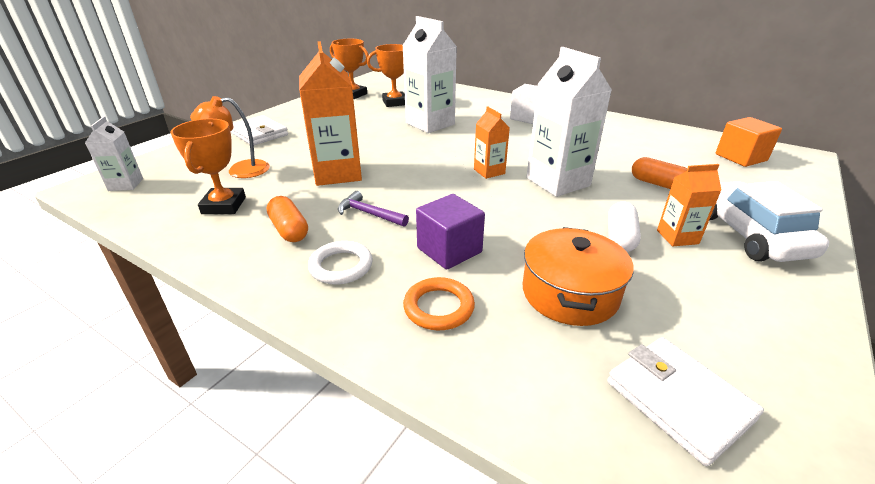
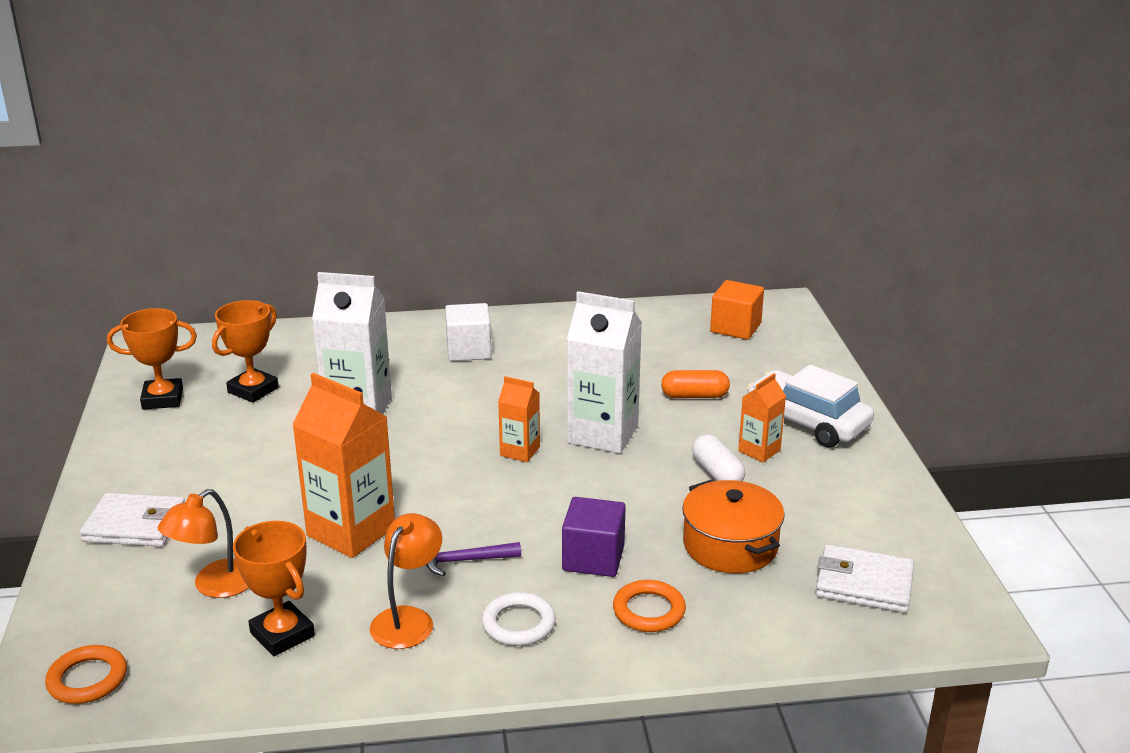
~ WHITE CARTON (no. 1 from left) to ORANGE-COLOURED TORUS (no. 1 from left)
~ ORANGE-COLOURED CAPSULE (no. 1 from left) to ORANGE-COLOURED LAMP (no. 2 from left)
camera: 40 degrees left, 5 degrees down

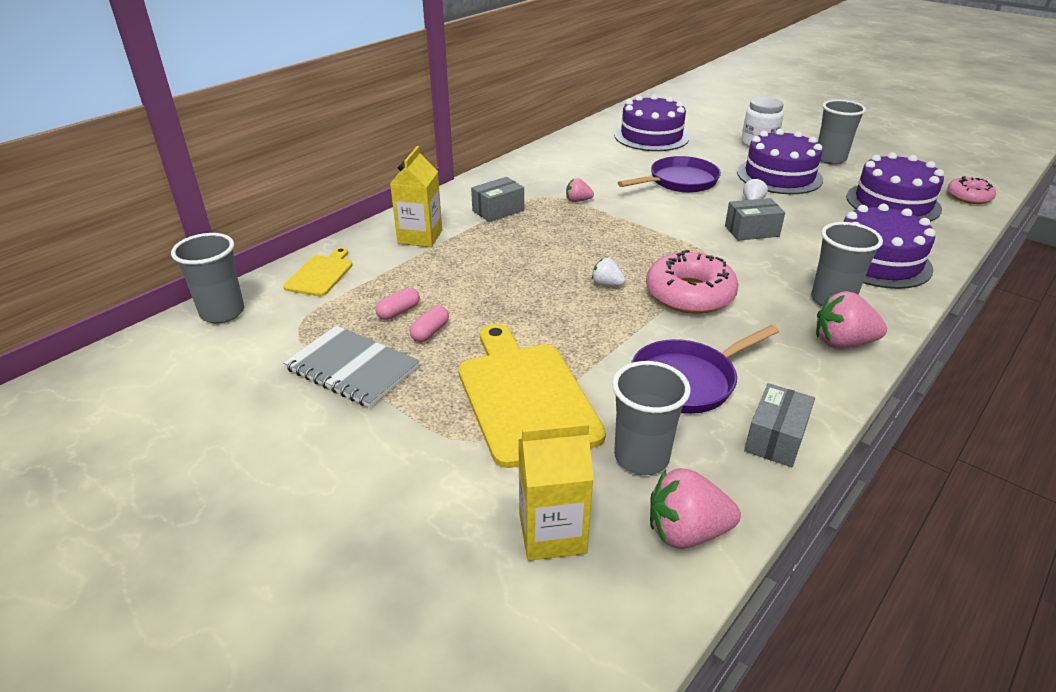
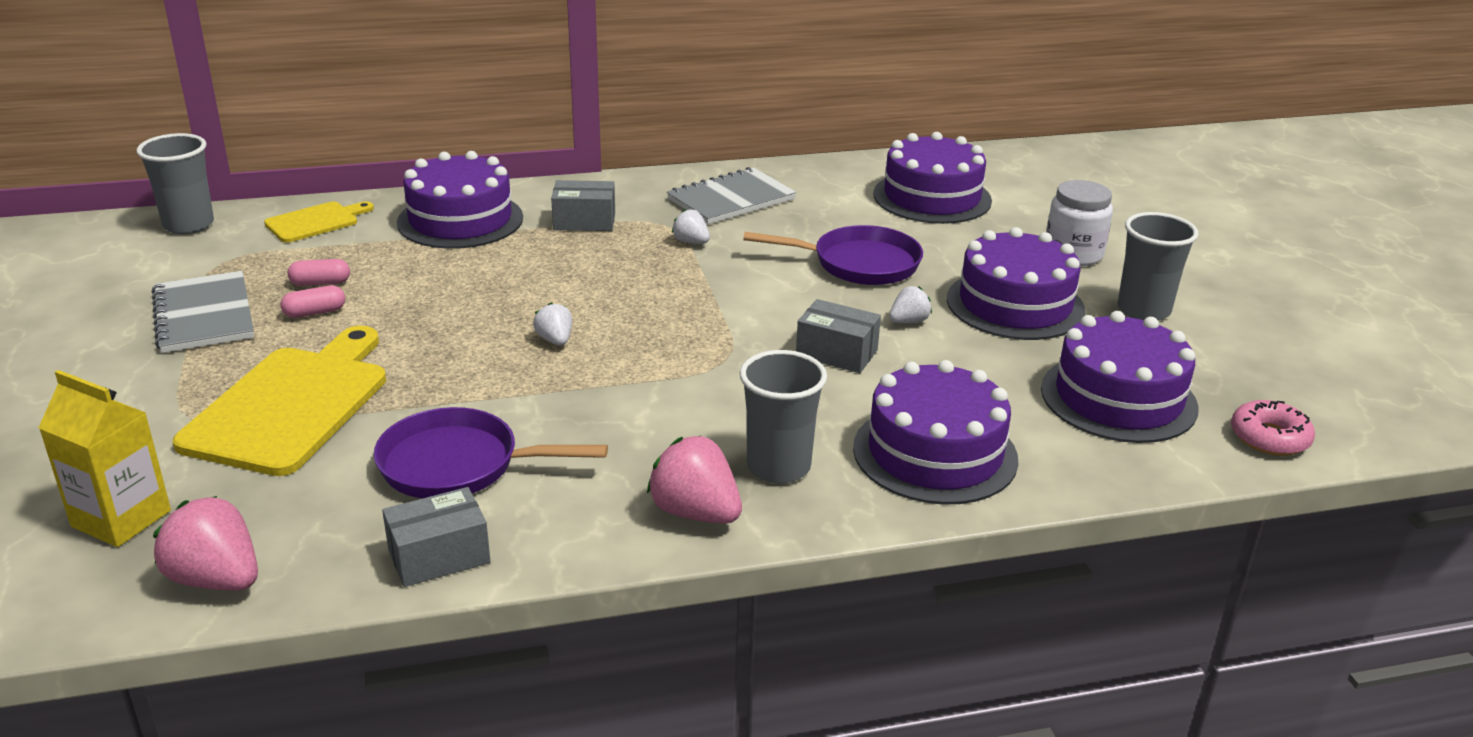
- GRAY BEAKER (no. 2 from left)
- PINK GLAZED DONUT (no. 1 from left)
+ GRAY EXERCISE BOOK (no. 2 from left)
~ GOLDEN CARTON (no. 1 from left) to VIOLET CAKE (no. 1 from left)
~ PINK STRAWBERRY (no. 1 from left) to WHITE STRAWBERRY (no. 2 from left)
camera: 35 degrees right, 5 degrees down

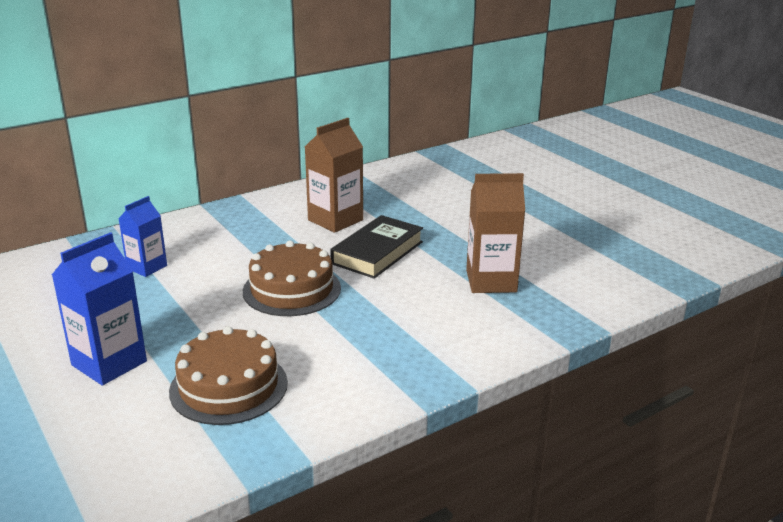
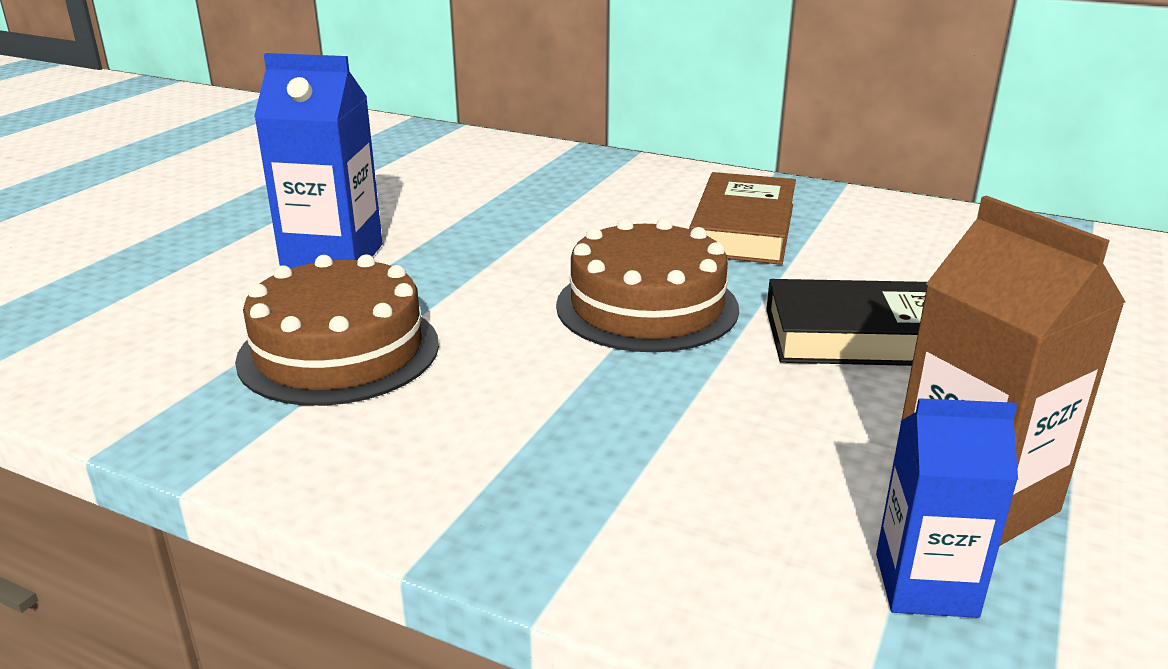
- DARK BROWN CARTON (no. 1 from left)
+ DARK BROWN HARDBACK
~ BLUE CARTON (no. 2 from left)
camera: 60 degrees right, 0 degrees up

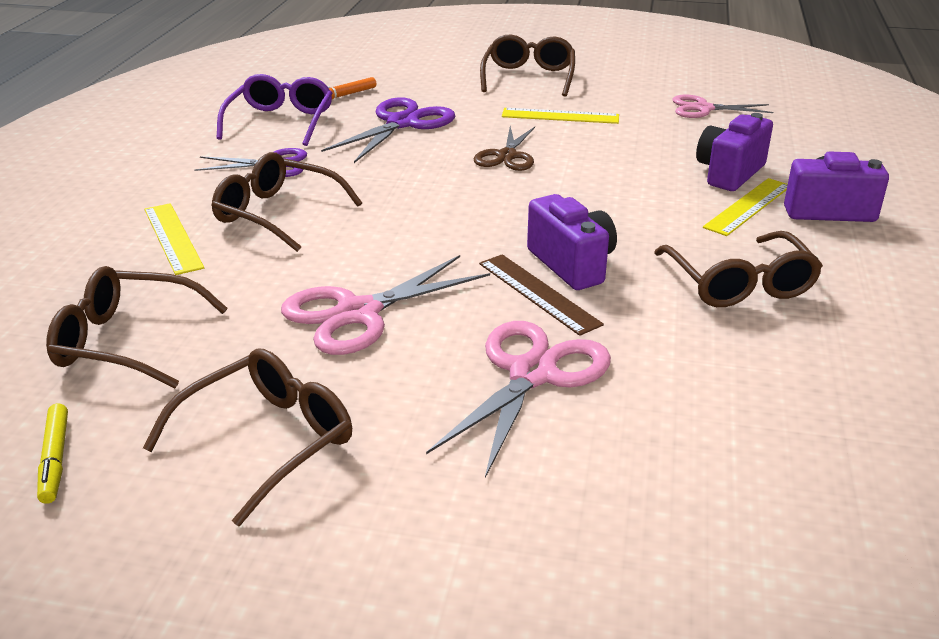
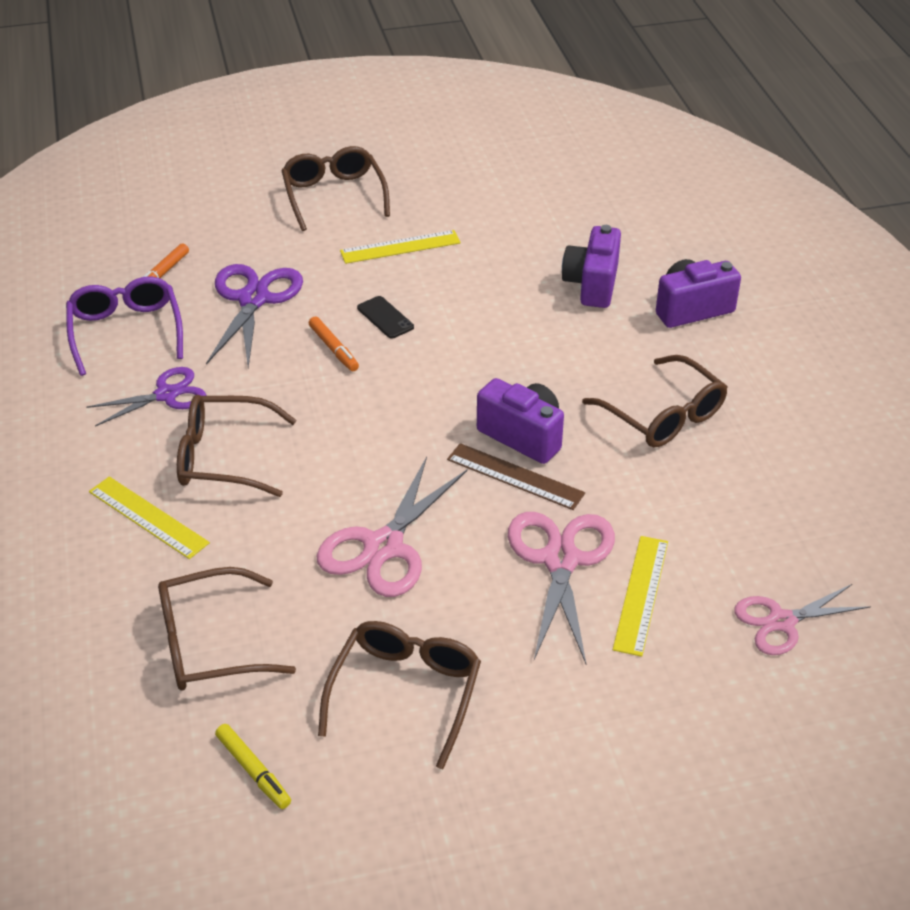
+ ORANGE-COLOURED MARKER PEN (no. 2 from left)
~ PINK SHEARS (no. 3 from left)
~ GOLDEN MEASURING STICK (no. 3 from left)
~ DARK BROWN SHEARS to BLACK MOBILE PHONE
camera: 25 degrees left, 10 degrees up

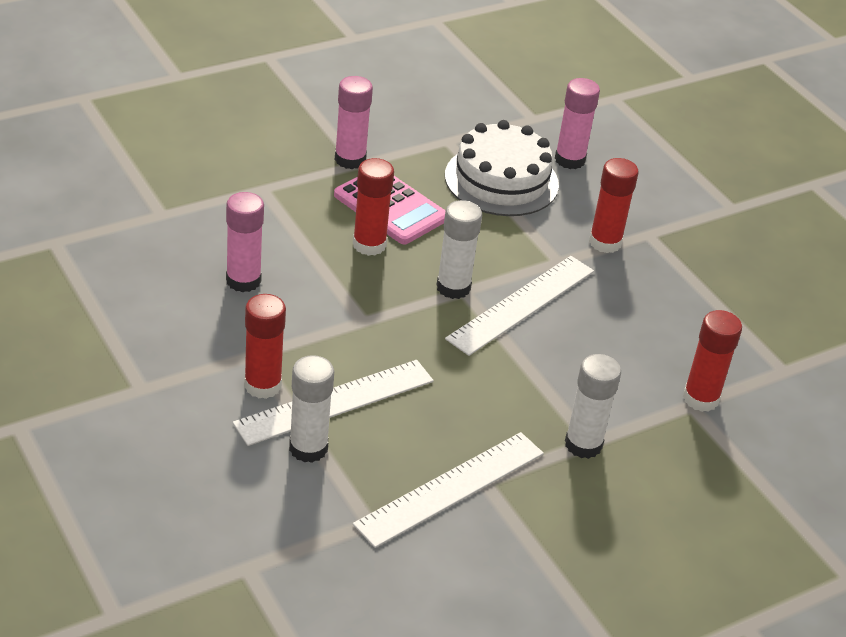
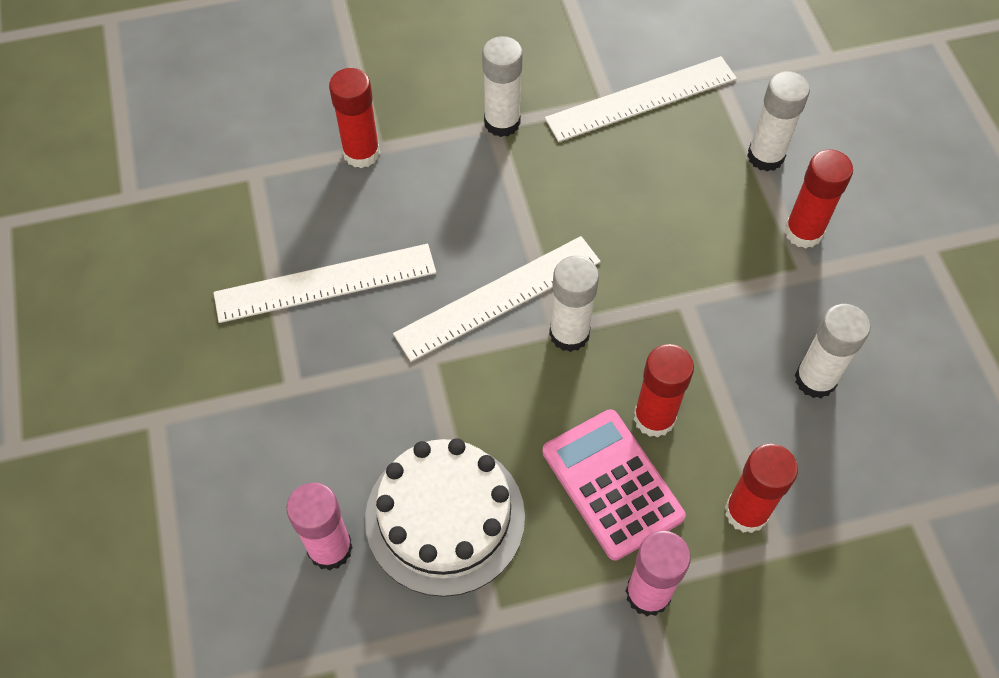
~ WHITE MEASURING STICK (no. 1 from left)
~ RED GLUE STICK (no. 3 from left)
~ PINK GLUE STICK (no. 1 from left) to WHITE GLUE STICK (no. 4 from left)
camera: 160 degrees left, 20 degrees up

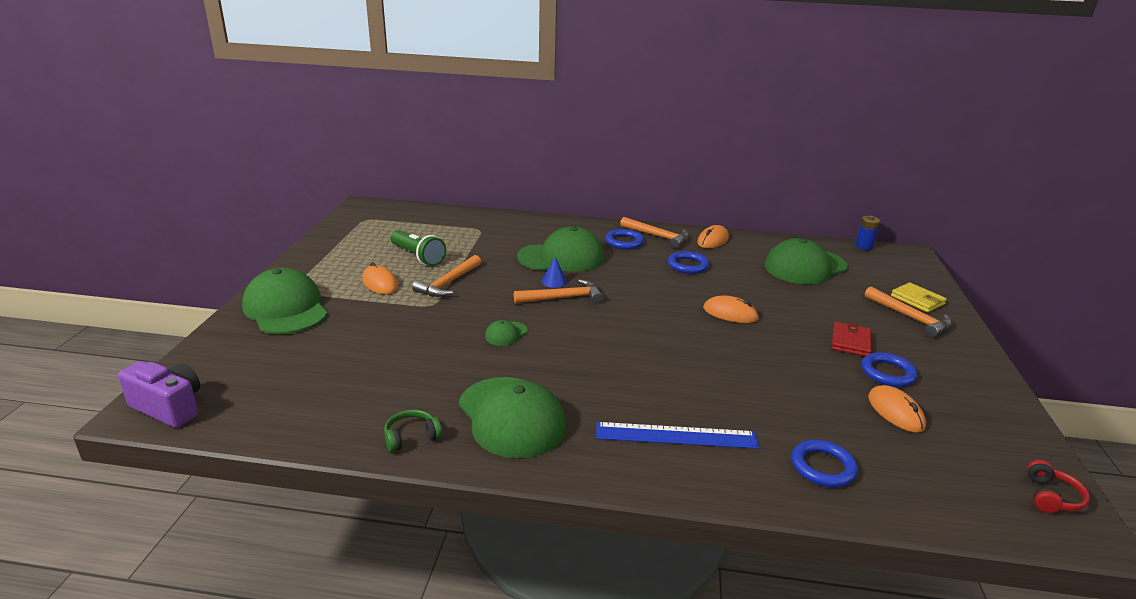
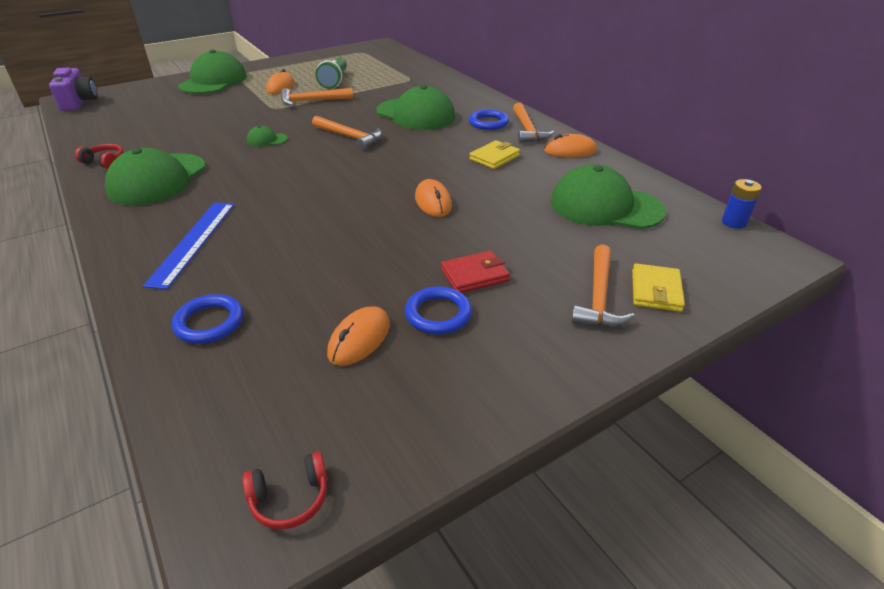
- BLUE CONE SHAPE
~ BLUE TORUS (no. 2 from left) to GOLDEN WALLET (no. 1 from left)
~ LEAF-GREEN HEADSET to RED HEADSET (no. 1 from left)
~ BLUE MEASURING STICK 45 degrees clockwise
camera: 50 degrees right, 10 degrees up

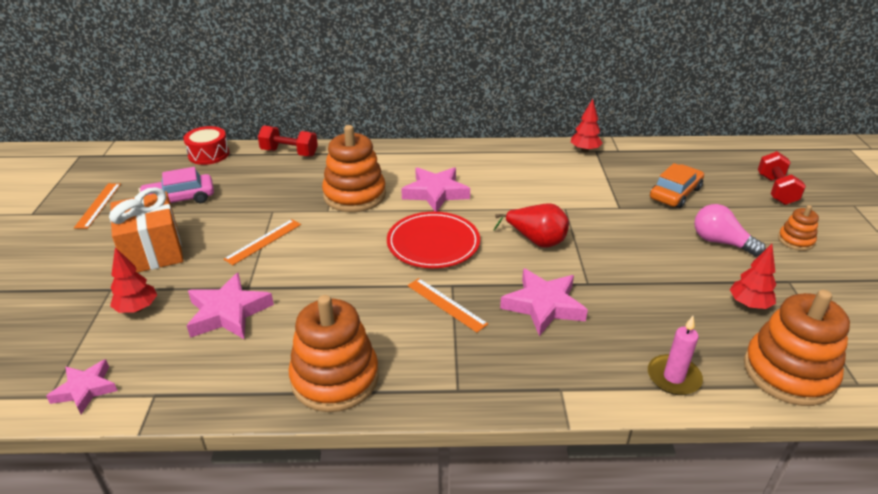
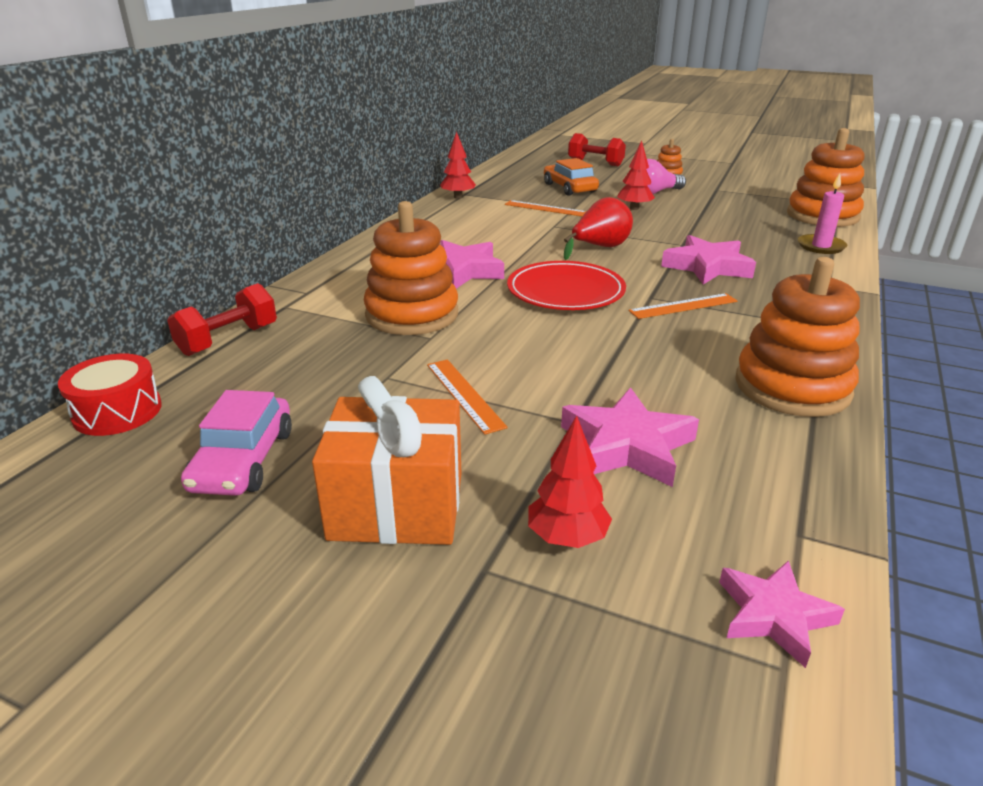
~ ORANGE-COLOURED MEASURING STICK (no. 1 from left in the first image) to ORANGE-COLOURED MEASURING STICK (no. 2 from left)
~ RED TREE (no. 3 from left)
camera: 65 degrees left, 5 degrees down

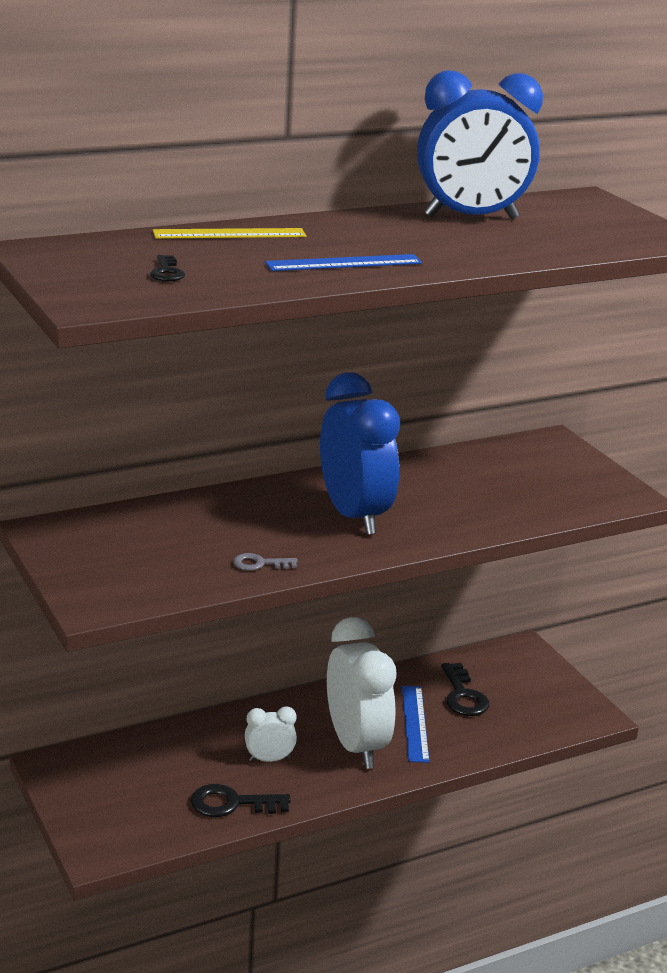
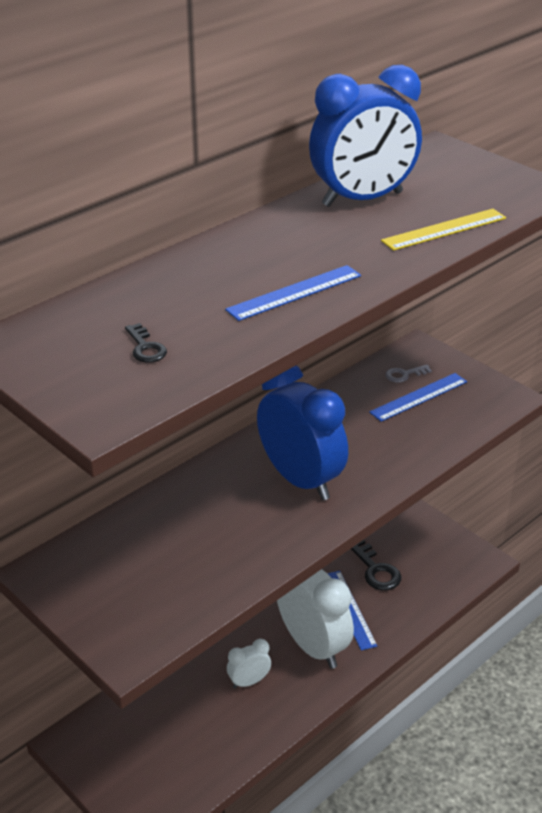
- BLACK KEY (no. 2 from left)
+ BLUE MEASURING STICK (no. 3 from left)
~ GOLDEN MEASURING STICK
~ GRAY KEY
camera: 15 degrees left, 10 degrees up

